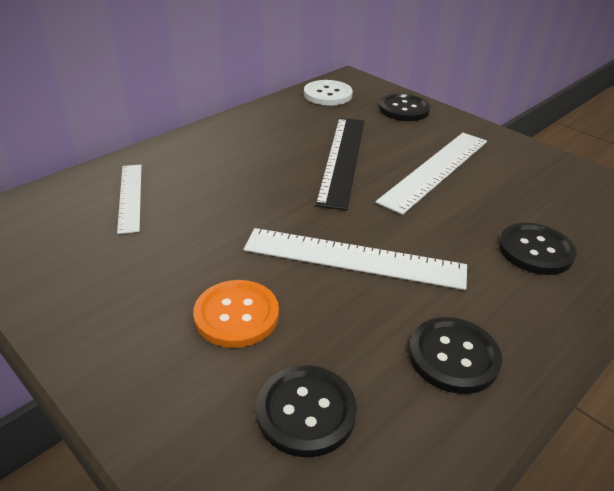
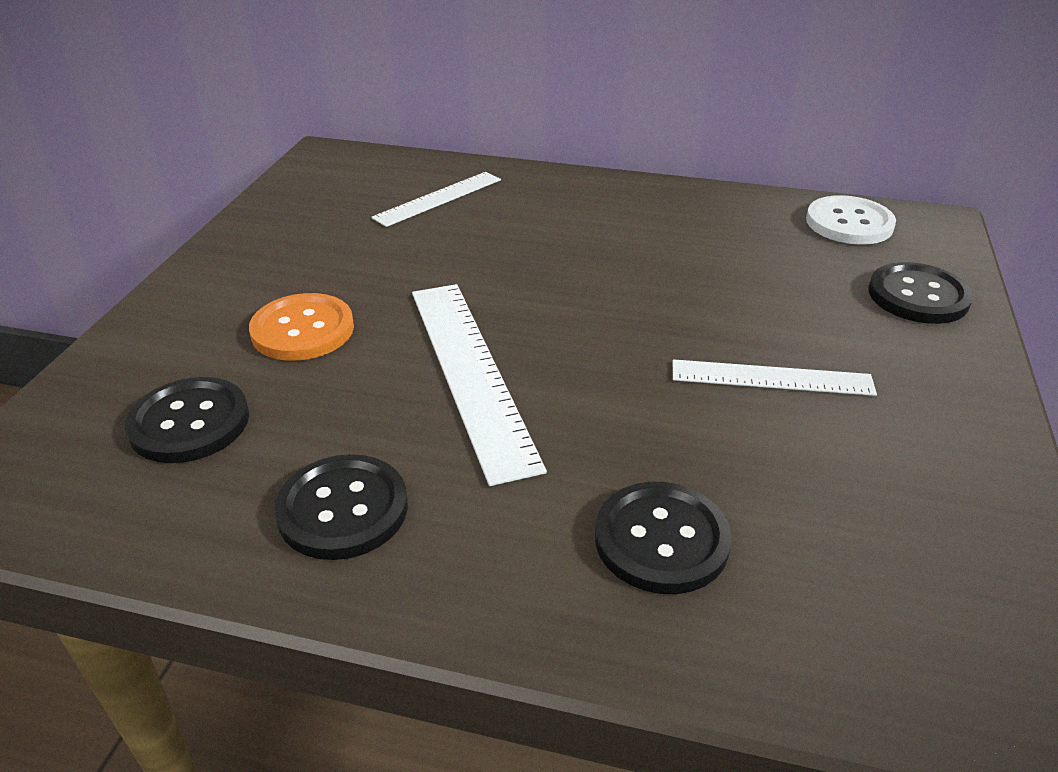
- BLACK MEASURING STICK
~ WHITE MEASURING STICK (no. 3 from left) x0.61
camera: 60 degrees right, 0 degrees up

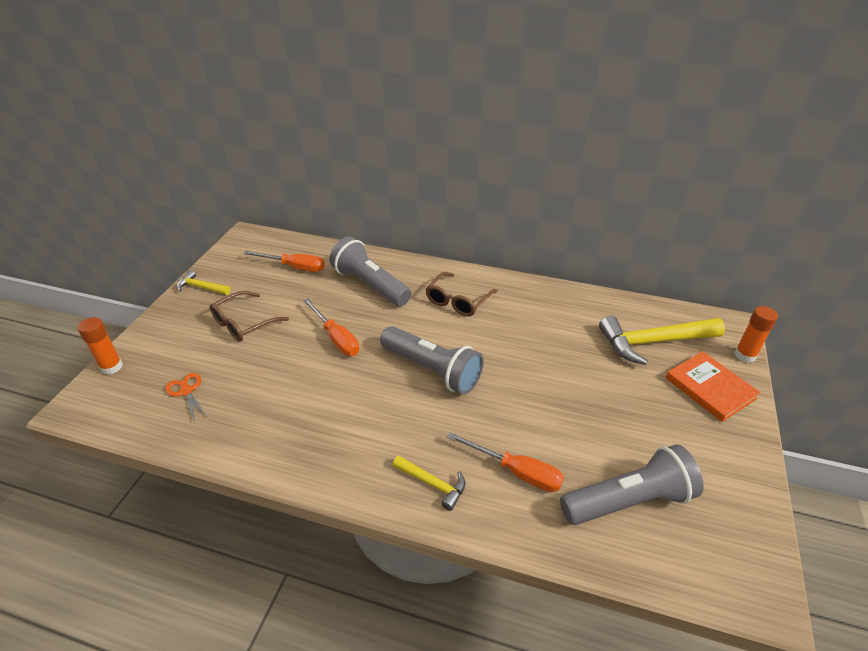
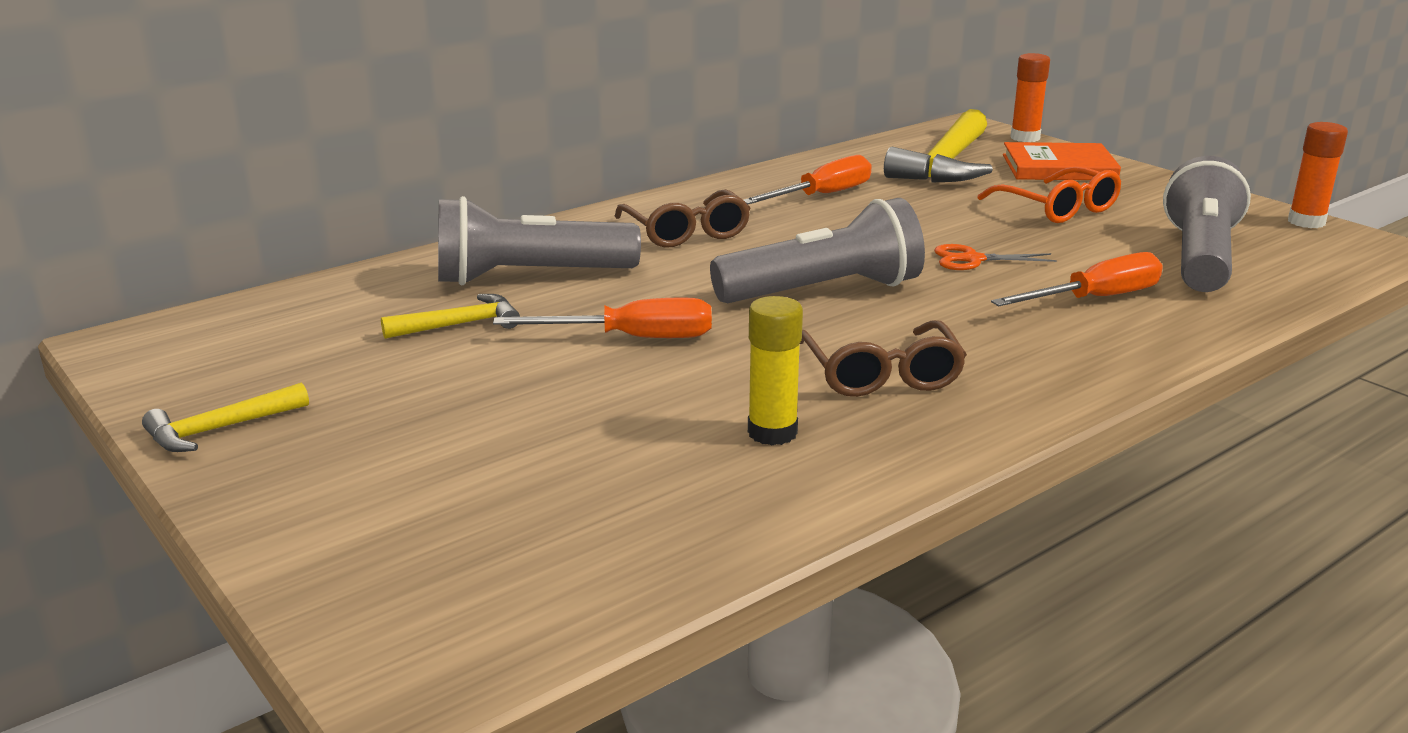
+ GOLDEN GLUE STICK
+ ORANGE-COLOURED SPECTACLES
~ ORANGE-COLOURED GLUE STICK (no. 1 from left in the first image) to ORANGE-COLOURED GLUE STICK (no. 2 from left)
~ ORANGE-COLOURED SHEARS
~ DARK BROWN SPECTACLES (no. 1 from left in the first image) to DARK BROWN SPECTACLES (no. 2 from left)
~ ORANGE-COLOURED FLAT SCREWDRIVER (no. 1 from left in the first image) to ORANGE-COLOURED FLAT SCREWDRIVER (no. 2 from left)
~ GOLDEN HAMMER (no. 2 from left)
camera: 55 degrees left, 15 degrees down

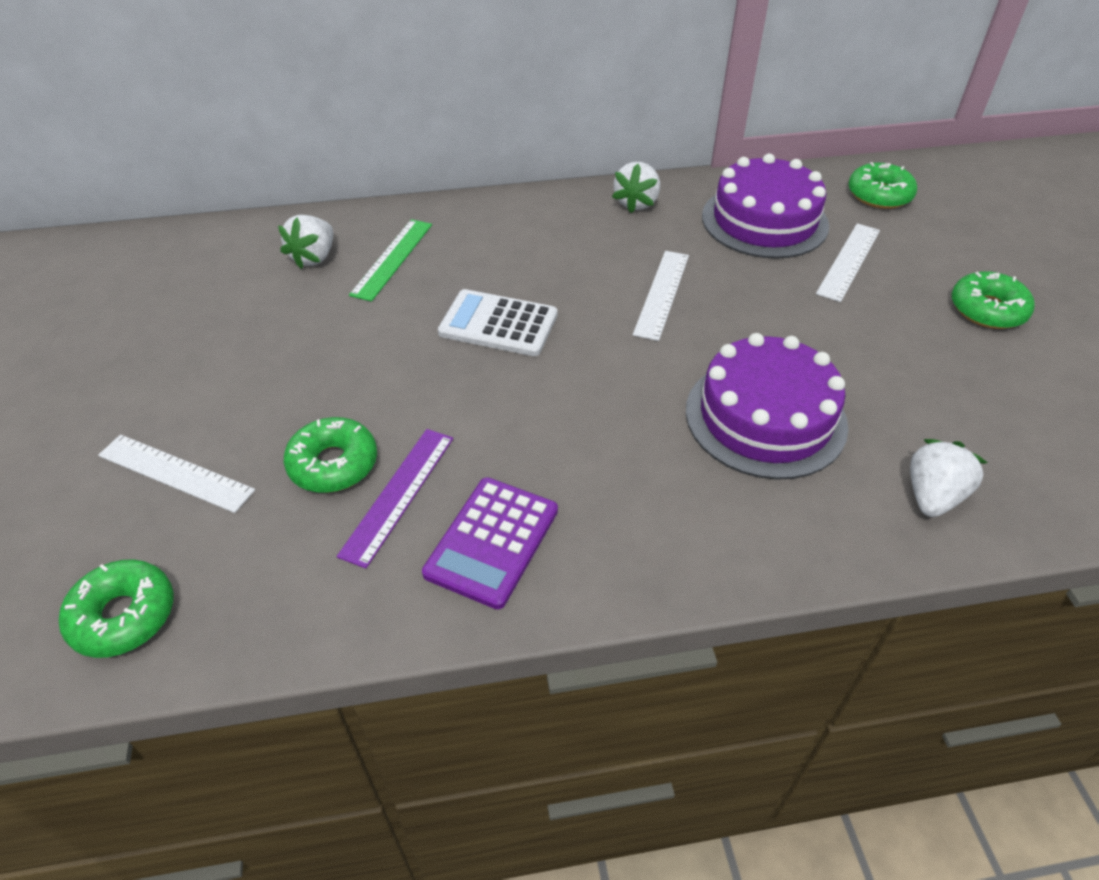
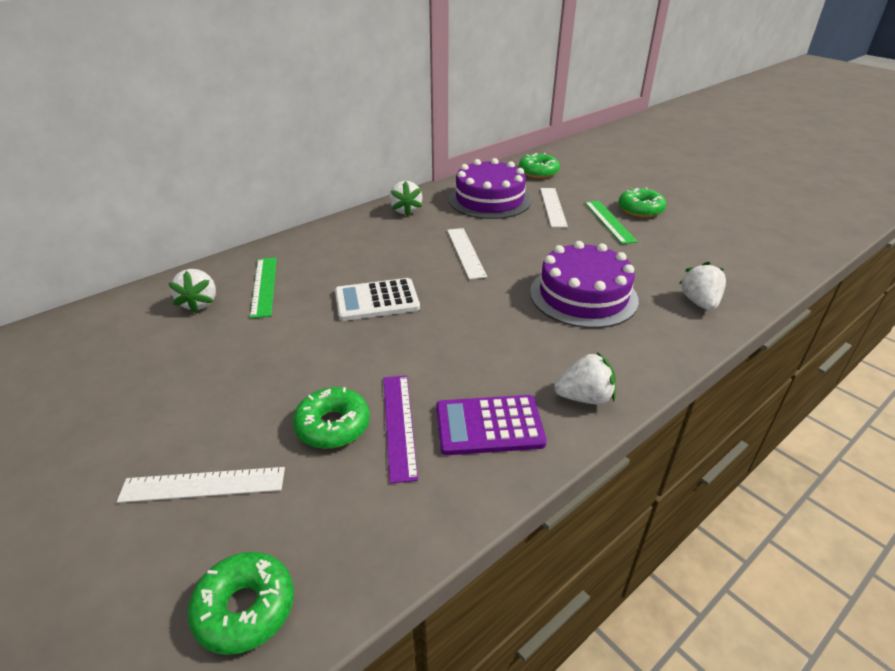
+ WHITE STRAWBERRY (no. 3 from left)
+ LEAF-GREEN MEASURING STICK (no. 2 from left)
~ VIOLET POCKET CALCULATOR 90 degrees clockwise
camera: 30 degrees left, 10 degrees down

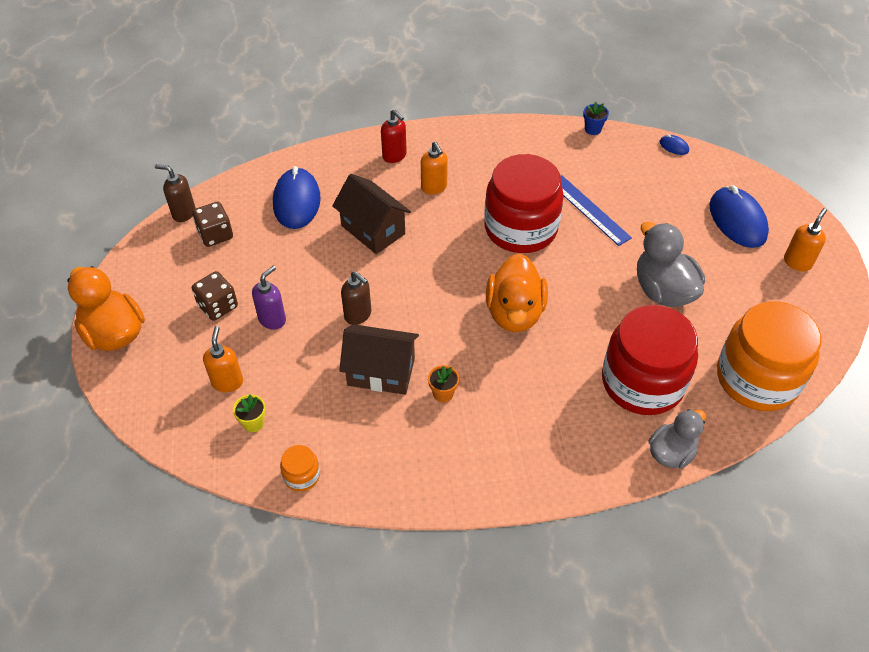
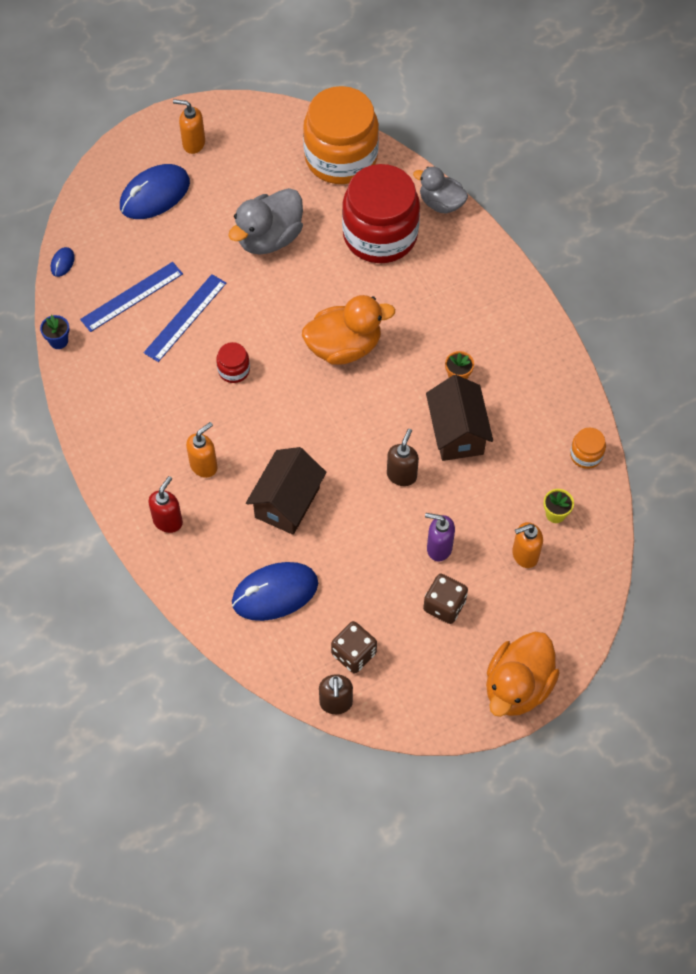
+ BLUE MEASURING STICK (no. 1 from left)
~ RED JAR (no. 1 from left) x0.41
camera: 110 degrees left, 10 degrees up

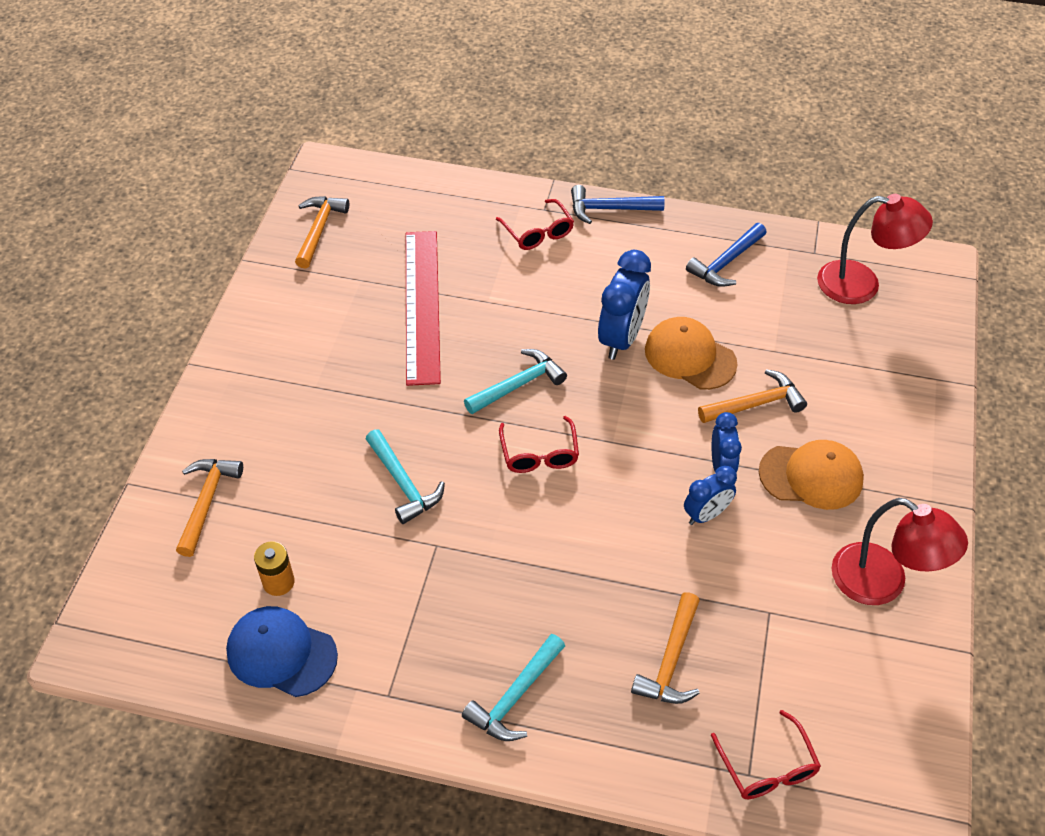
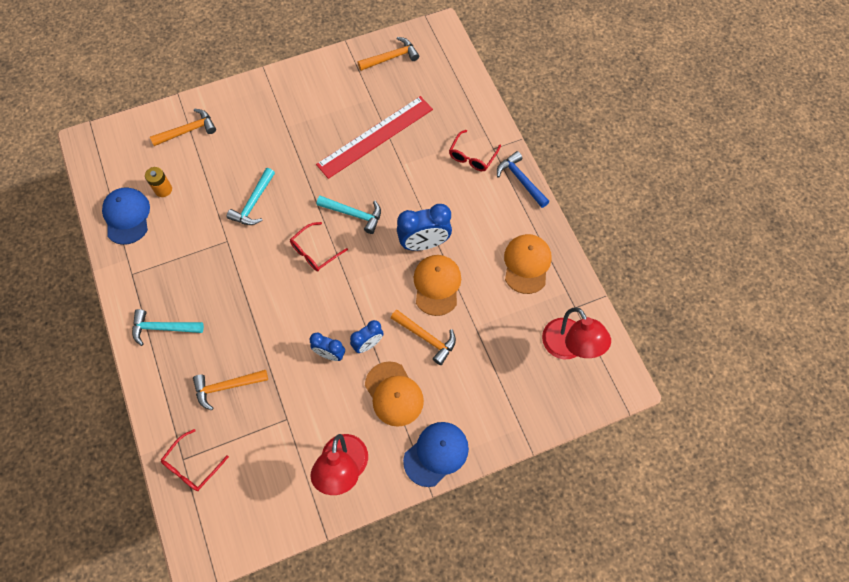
+ BLUE CAP (no. 2 from left)
~ BLUE HAMMER (no. 2 from left) to ORANGE-COLOURED CAP (no. 3 from left)
camera: 55 degrees right, 15 degrees up

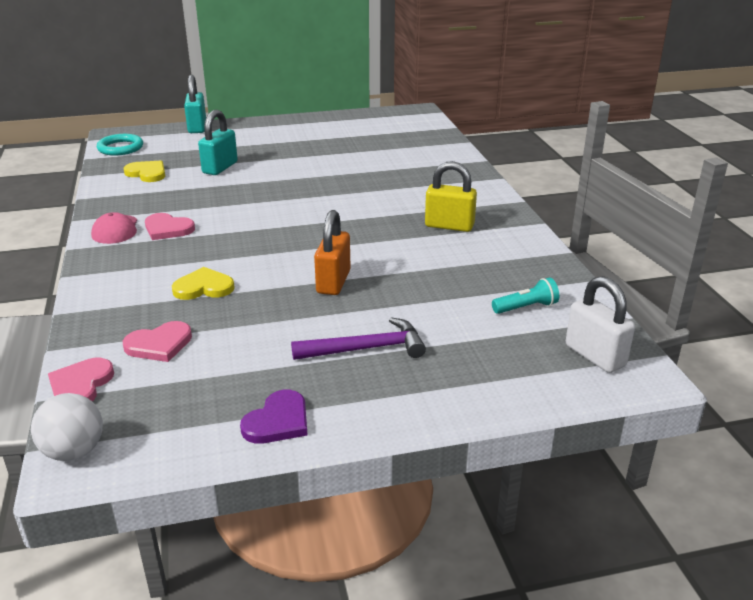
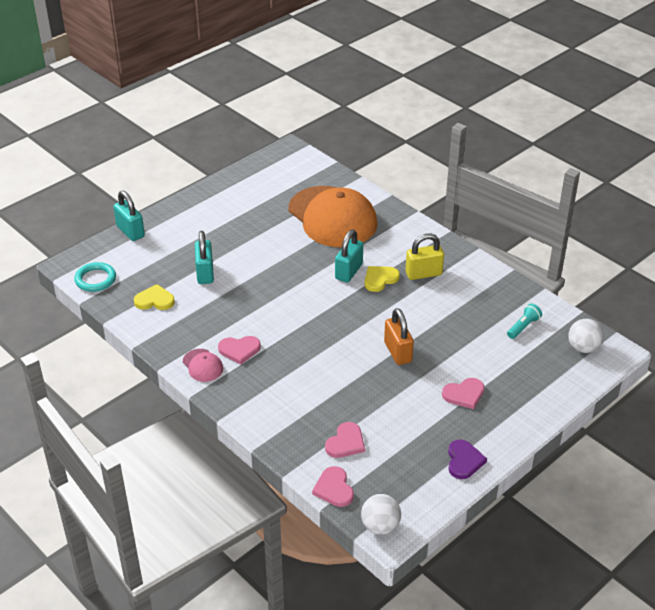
+ ORANGE-COLOURED CAP
+ AQUA SMALL LOCK (no. 3 from left)
~ GOLDEN HEART SHAPE (no. 2 from left)
~ VIOLET HAMMER to PINK HEART SHAPE (no. 4 from left)
~ WHITE SMALL LOCK to WHITE PLAY BALL (no. 2 from left)
camera: 30 degrees left, 10 degrees up

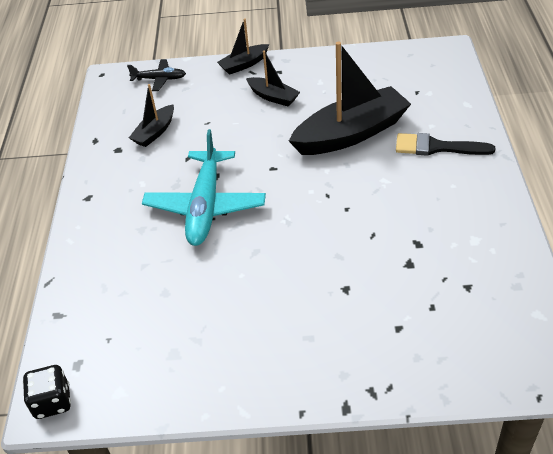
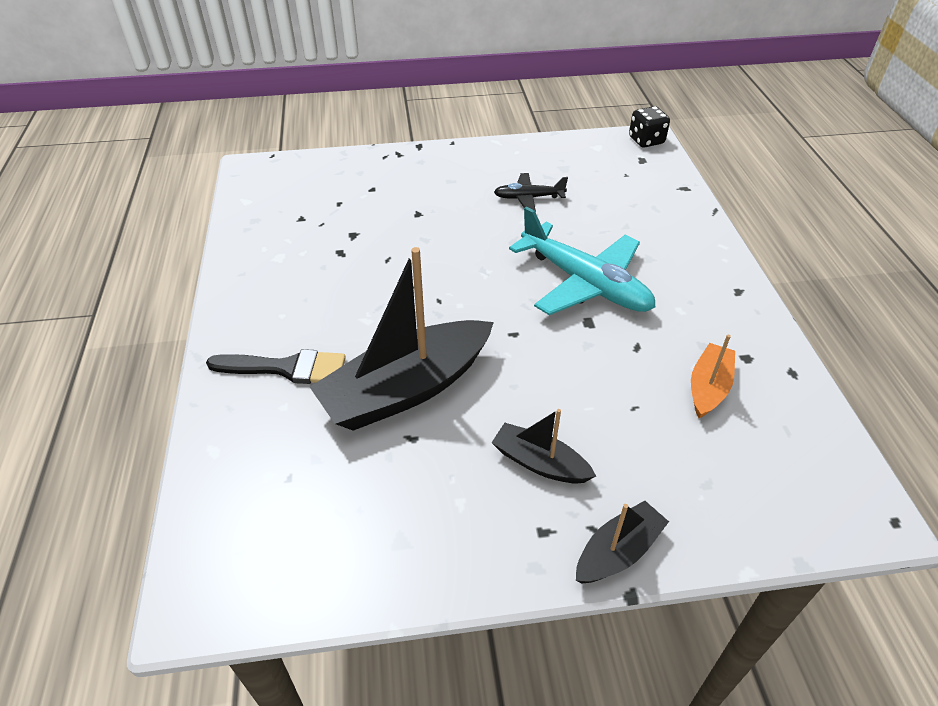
~ BLACK PLANE
~ BLACK BOAT (no. 1 from left) to ORANGE-COLOURED BOAT
~ AQUA PLANE 135 degrees clockwise
camera: 170 degrees right, 0 degrees up

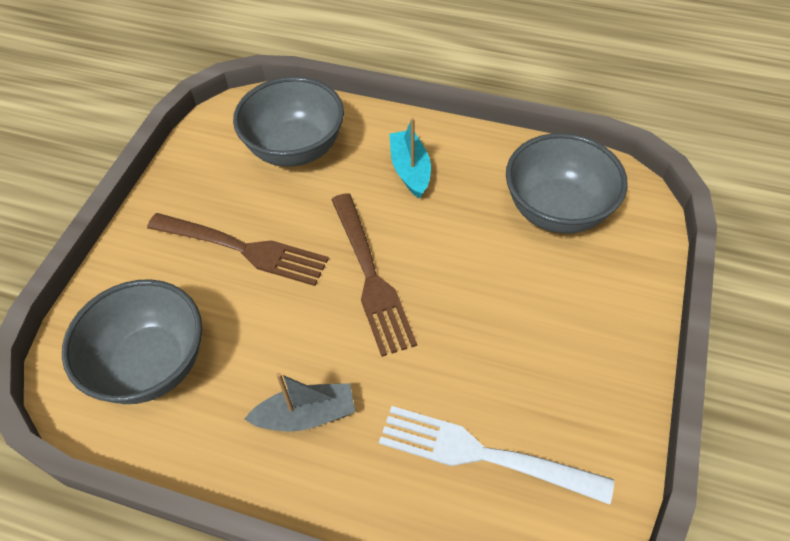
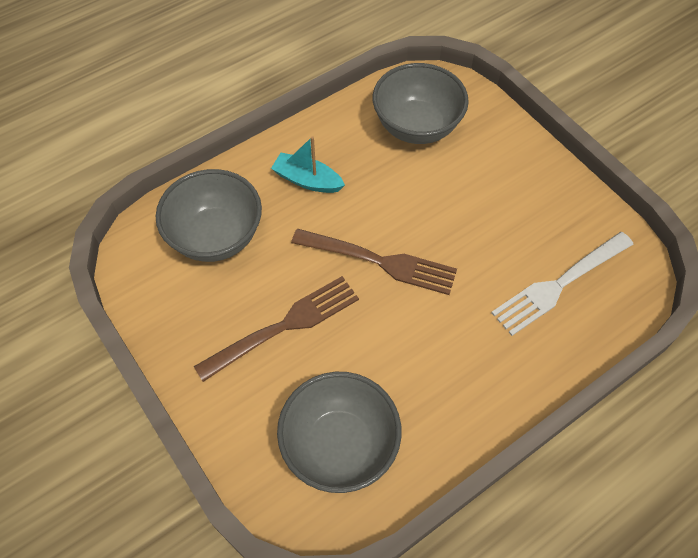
- GRAY BOAT
camera: 55 degrees left, 5 degrees up

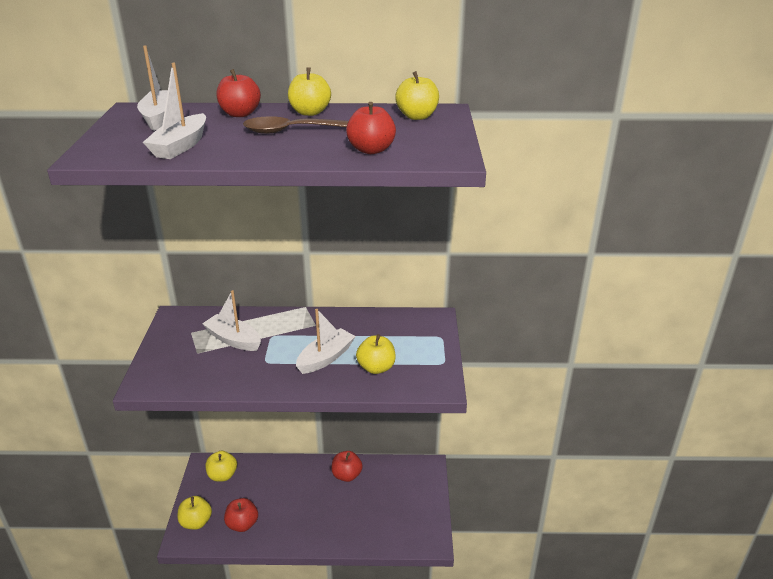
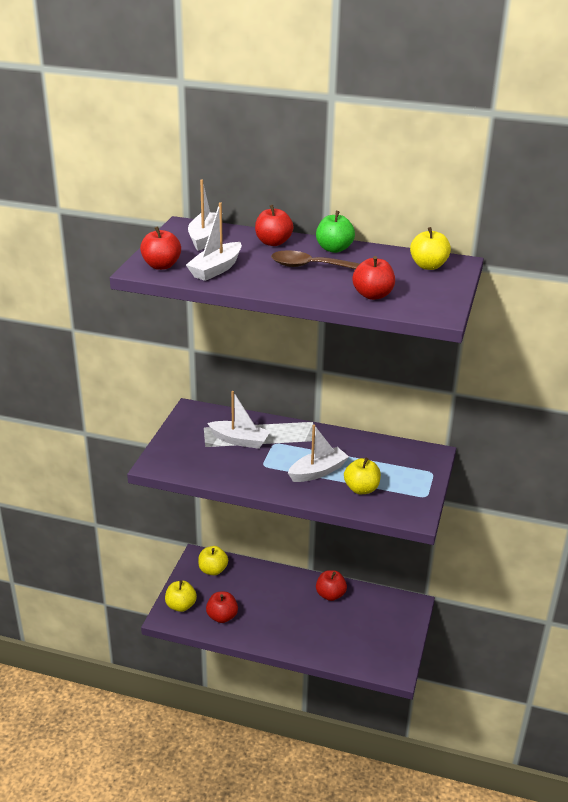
+ RED APPLE FRUIT (no. 1 from left)
~ GOLDEN APPLE FRUIT (no. 3 from left) to LEAF-GREEN APPLE FRUIT
~ WHITE BOAT (no. 3 from left) 150 degrees clockwise
camera: 15 degrees right, 0 degrees up

